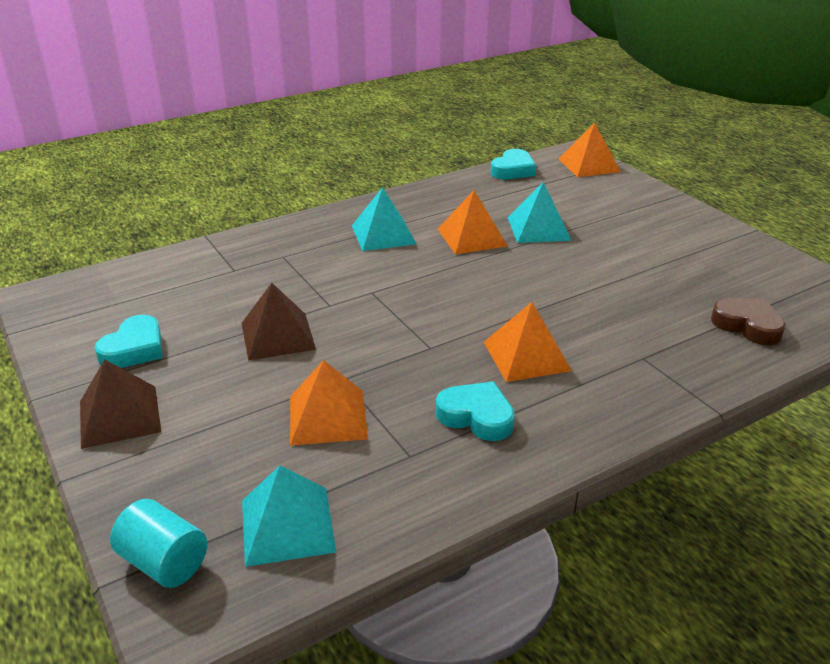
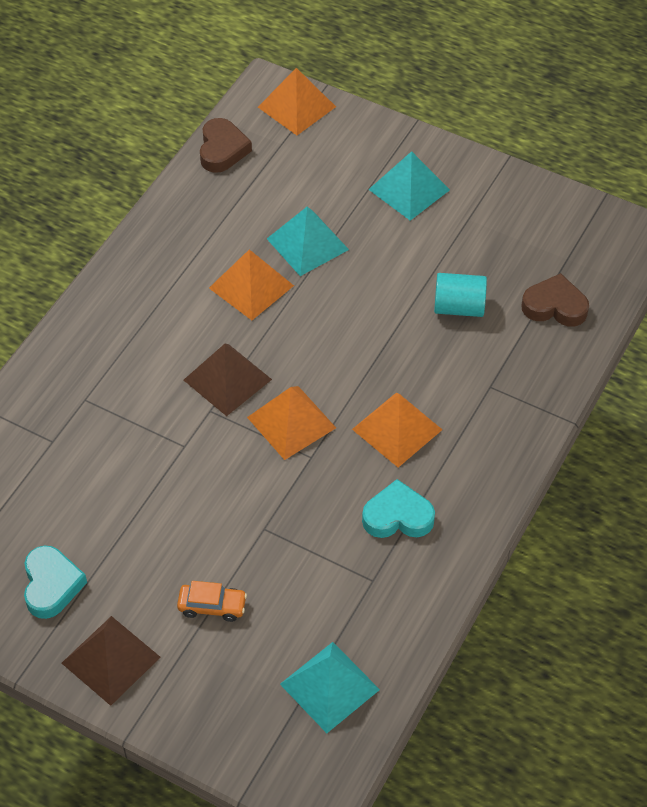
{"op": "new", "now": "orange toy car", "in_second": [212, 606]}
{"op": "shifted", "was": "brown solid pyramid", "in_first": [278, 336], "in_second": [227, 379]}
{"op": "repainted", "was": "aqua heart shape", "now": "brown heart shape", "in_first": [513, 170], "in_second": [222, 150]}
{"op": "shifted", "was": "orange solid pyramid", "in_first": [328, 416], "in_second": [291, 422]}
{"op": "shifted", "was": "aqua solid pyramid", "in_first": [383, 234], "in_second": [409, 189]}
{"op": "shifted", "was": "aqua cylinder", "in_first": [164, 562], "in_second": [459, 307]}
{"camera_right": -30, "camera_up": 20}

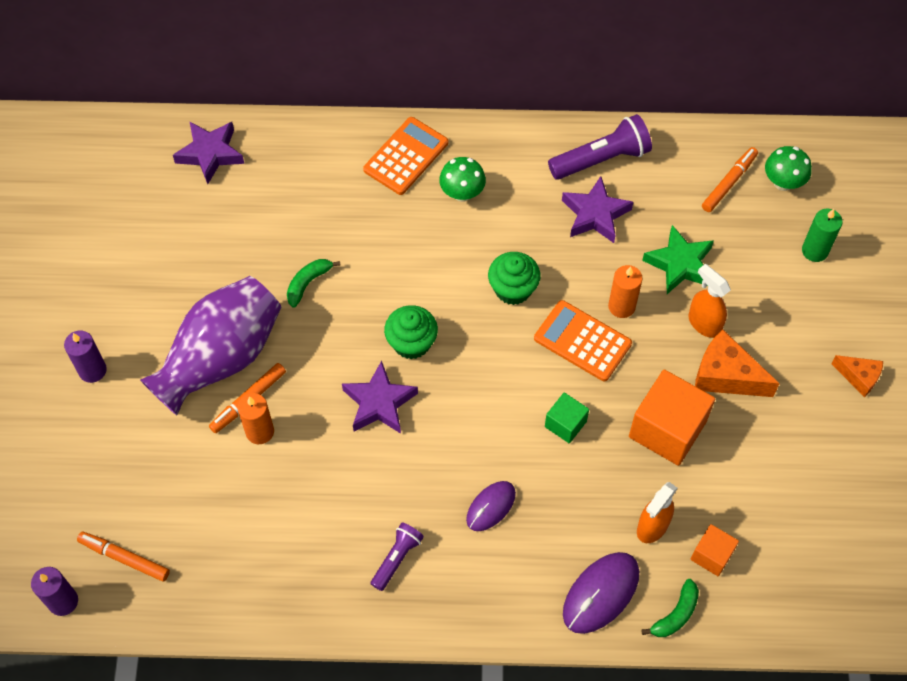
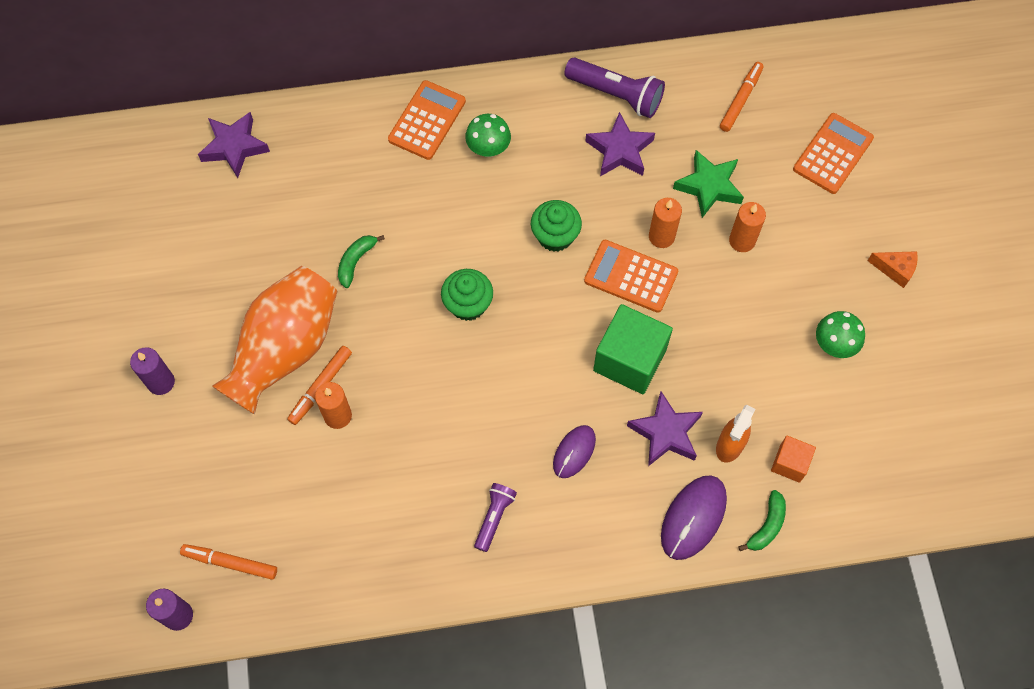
{"op": "repainted", "was": "purple flower vase", "now": "orange flower vase", "in_first": [221, 358], "in_second": [285, 349]}
{"op": "rotated", "was": "purple torch", "in_first": [601, 159], "in_second": [616, 95], "clockwise": 60}
{"op": "scaled", "was": "emerald block", "in_first": [565, 424], "in_second": [629, 360], "ratio": 1.88}
{"op": "shifted", "was": "purple star shape", "in_first": [379, 403], "in_second": [665, 433]}
{"op": "swapped", "was": "orange spray bottle", "now": "orange wax candle", "in_first": [704, 323], "in_second": [742, 241]}
{"op": "swapped", "was": "emerald wax candle", "now": "orange pocket calculator", "in_first": [815, 251], "in_second": [833, 154]}
{"op": "shifted", "was": "emerald mushroom", "in_first": [783, 182], "in_second": [834, 344]}
{"op": "gone", "was": "orange block", "in_first": [667, 429]}
{"op": "gone", "was": "orange cheese", "in_first": [726, 375]}
{"camera_right": -10, "camera_up": 5}

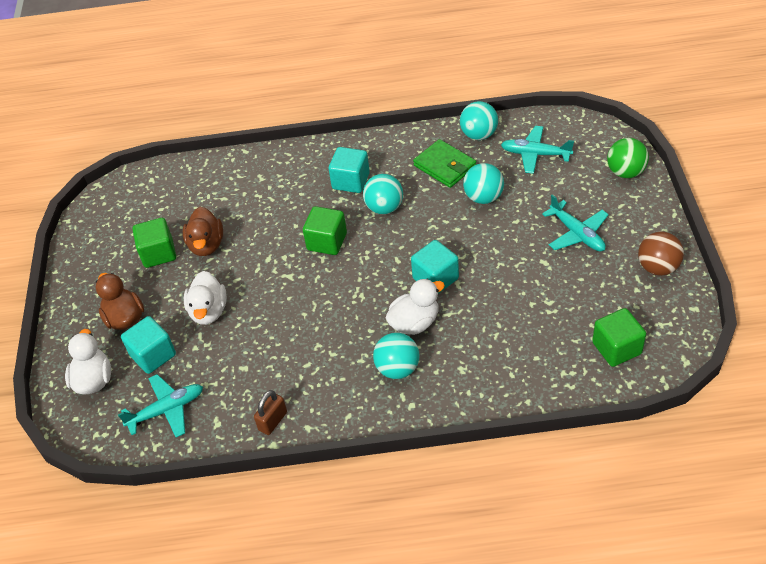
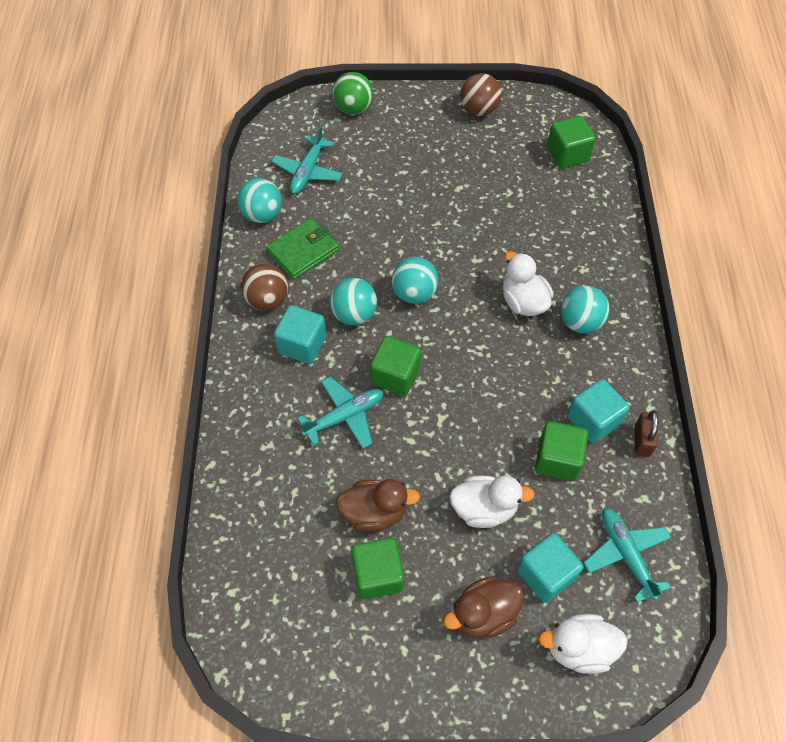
{"op": "new", "now": "brown ball", "in_second": [267, 300]}
{"op": "shifted", "was": "aqua toy plane", "in_first": [577, 234], "in_second": [345, 416]}
{"op": "shifted", "was": "aqua ball", "in_first": [483, 197], "in_second": [414, 293]}
{"op": "new", "now": "emerald block", "in_second": [557, 459]}
{"op": "shifted", "was": "aqua block", "in_first": [435, 278], "in_second": [593, 420]}
{"op": "rotated", "was": "brown small lock", "in_first": [273, 421], "in_second": [642, 441], "clockwise": 60}
{"camera_right": -90, "camera_up": 10}

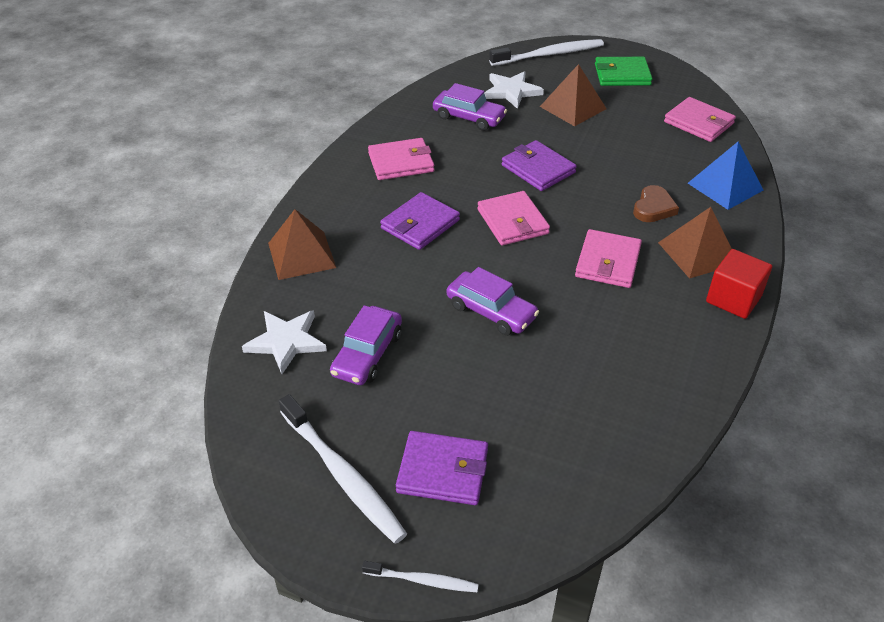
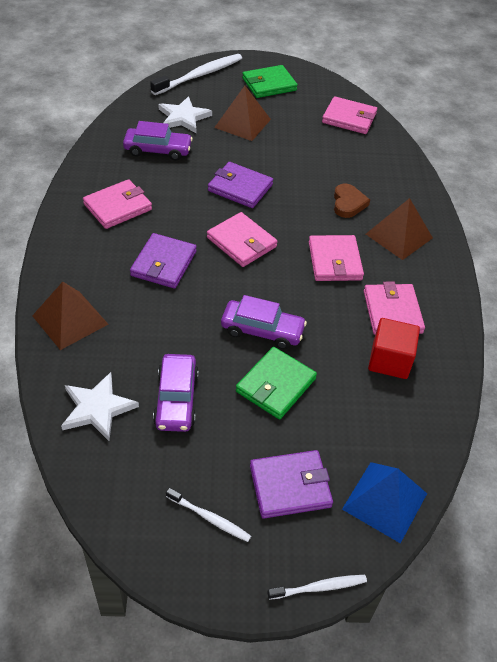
{"op": "scaled", "was": "snow-white toothbrush", "in_first": [343, 476], "in_second": [210, 518], "ratio": 0.53}
{"op": "new", "now": "emerald card wallet", "in_second": [275, 385]}
{"op": "shifted", "was": "blue solid pyramid", "in_first": [725, 186], "in_second": [385, 501]}
{"op": "new", "now": "rose-pink card wallet", "in_second": [392, 312]}
{"op": "shifted", "was": "crimson block", "in_first": [733, 299], "in_second": [389, 360]}
{"camera_right": -25, "camera_up": 5}

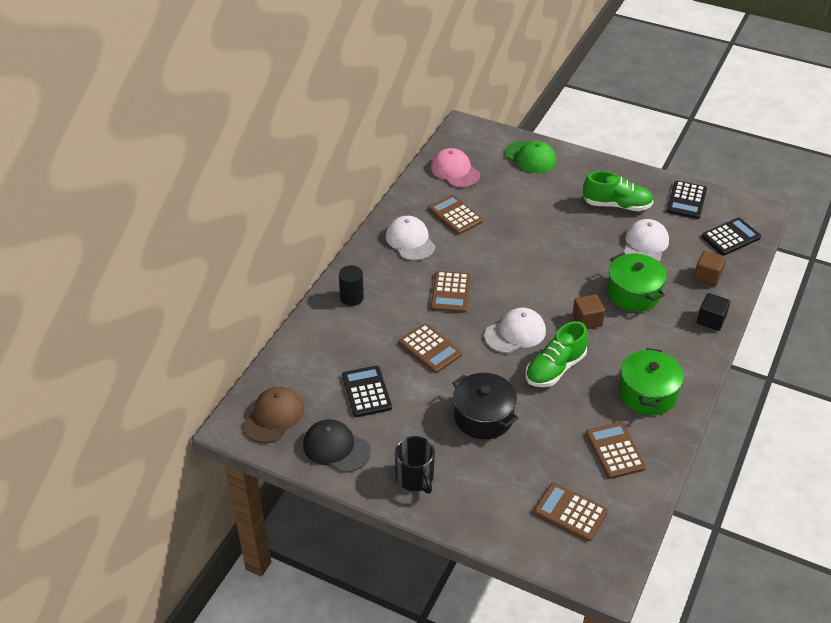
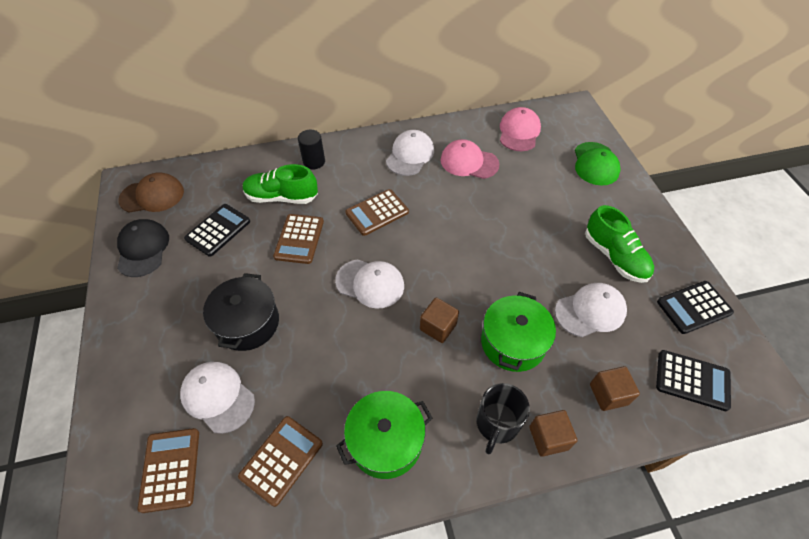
{"op": "new", "now": "snow-white peaked cap", "in_second": [218, 397]}
{"op": "shifted", "was": "emerald shoe", "in_first": [555, 368], "in_second": [282, 197]}
{"op": "swapped", "was": "brown pocket calculator", "now": "rose-pink peaked cap", "in_first": [455, 215], "in_second": [469, 162]}
{"op": "shifted", "was": "jet-black coffee mug", "in_first": [415, 478], "in_second": [497, 424]}
{"op": "repainted", "was": "jet-black block", "now": "brown block", "in_first": [711, 320], "in_second": [548, 438]}
{"camera_right": 50, "camera_up": 10}

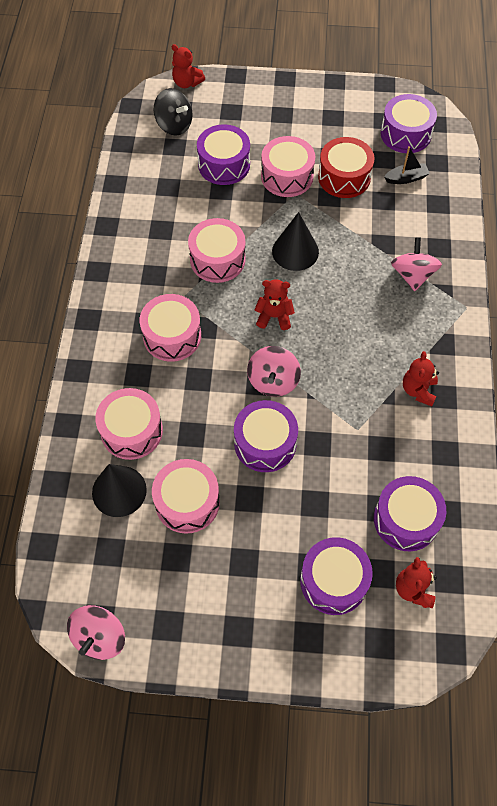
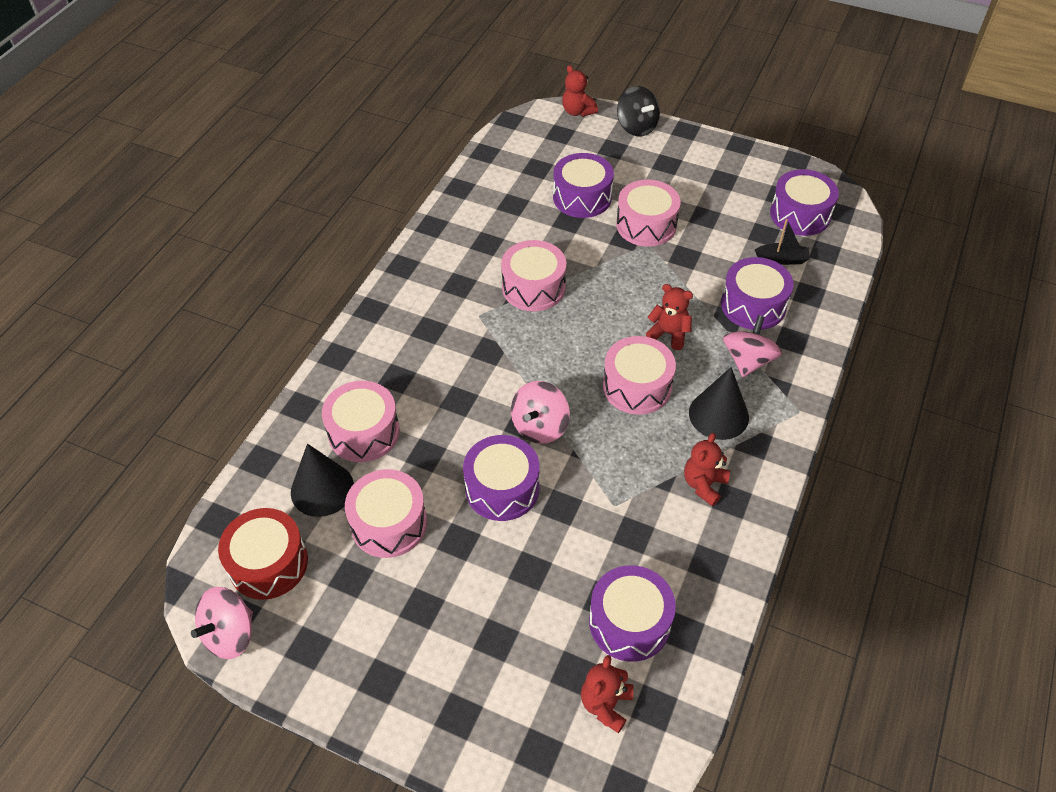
{"op": "shifted", "was": "crimson snare drum", "in_first": [344, 177], "in_second": [268, 563]}
{"op": "shifted", "was": "rose-pink snare drum", "in_first": [172, 336], "in_second": [637, 386]}
{"op": "shifted", "was": "jet-black toy top", "in_first": [174, 125], "in_second": [636, 127]}
{"op": "shifted", "was": "crimson teddy bear", "in_first": [274, 316], "in_second": [669, 334]}
{"op": "shifted", "was": "jet-black cone shape", "in_first": [295, 251], "in_second": [718, 415]}
{"op": "shifted", "was": "purple snare drum", "in_first": [333, 581], "in_second": [753, 305]}
{"camera_right": 20, "camera_up": -10}

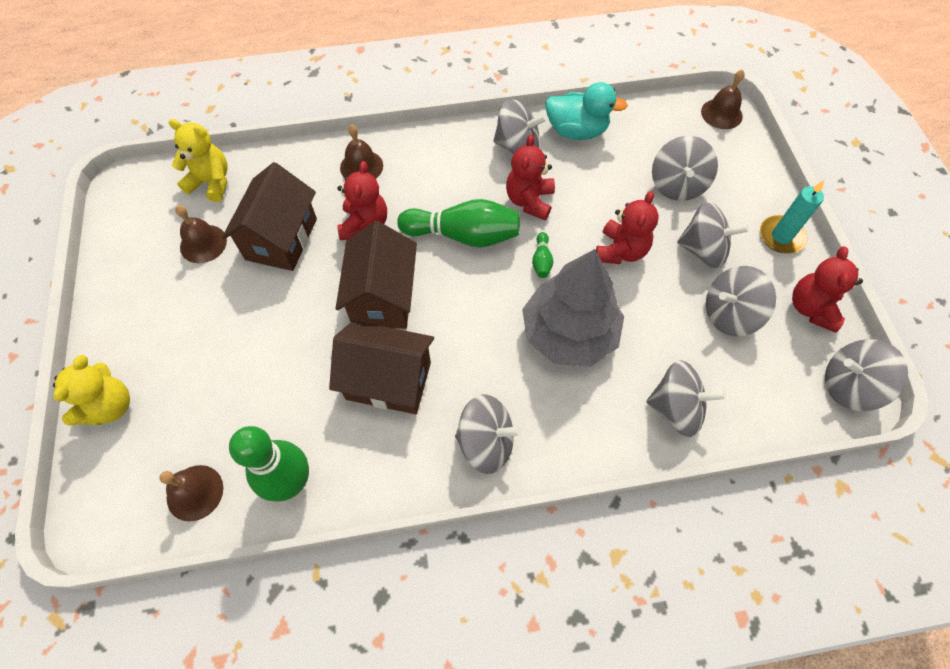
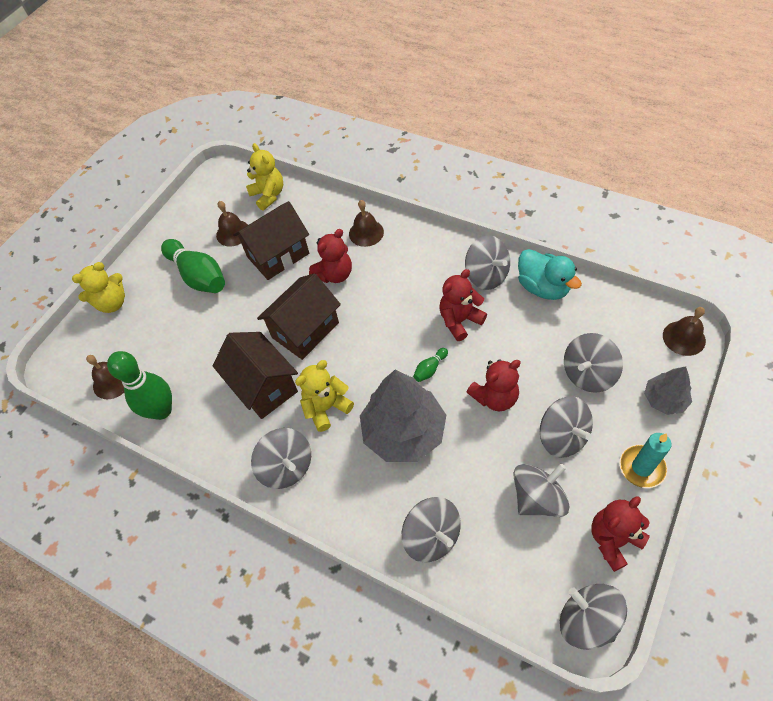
{"op": "shifted", "was": "emerald skittle", "in_first": [464, 235], "in_second": [198, 276]}
{"op": "new", "now": "golden teddy bear", "in_second": [326, 407]}
{"op": "rotated", "was": "gray toy top", "in_first": [729, 314], "in_second": [538, 498], "clockwise": 120}
{"op": "new", "now": "gray fir tree", "in_second": [664, 399]}
{"camera_right": 45, "camera_up": -5}

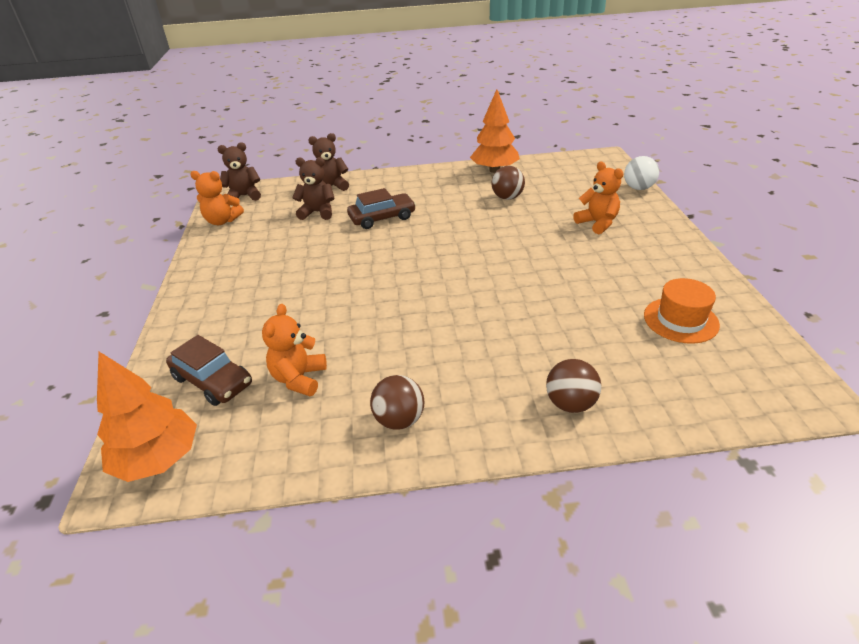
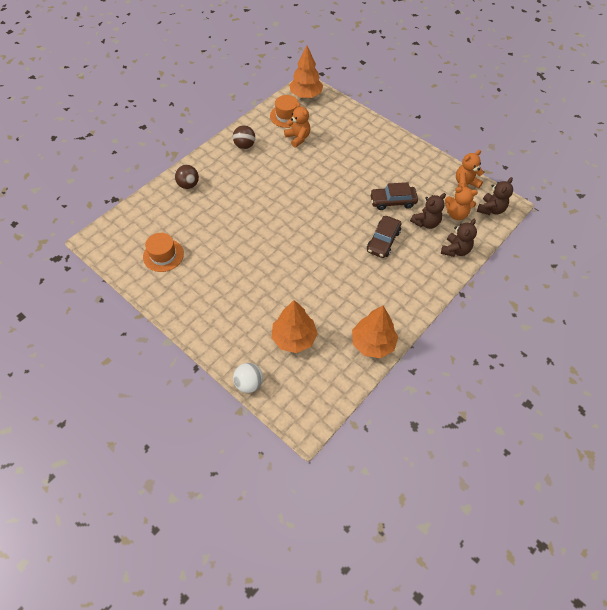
{"op": "new", "now": "orange hat", "in_second": [286, 116]}
{"op": "new", "now": "orange fir tree", "in_second": [294, 338]}
{"op": "shifted", "was": "brown toy car", "in_first": [212, 381], "in_second": [392, 201]}
{"op": "shifted", "was": "orange teddy bear", "in_first": [597, 223], "in_second": [456, 214]}
{"op": "gone", "was": "brown ball", "in_first": [507, 197]}
{"camera_right": 135, "camera_up": 20}

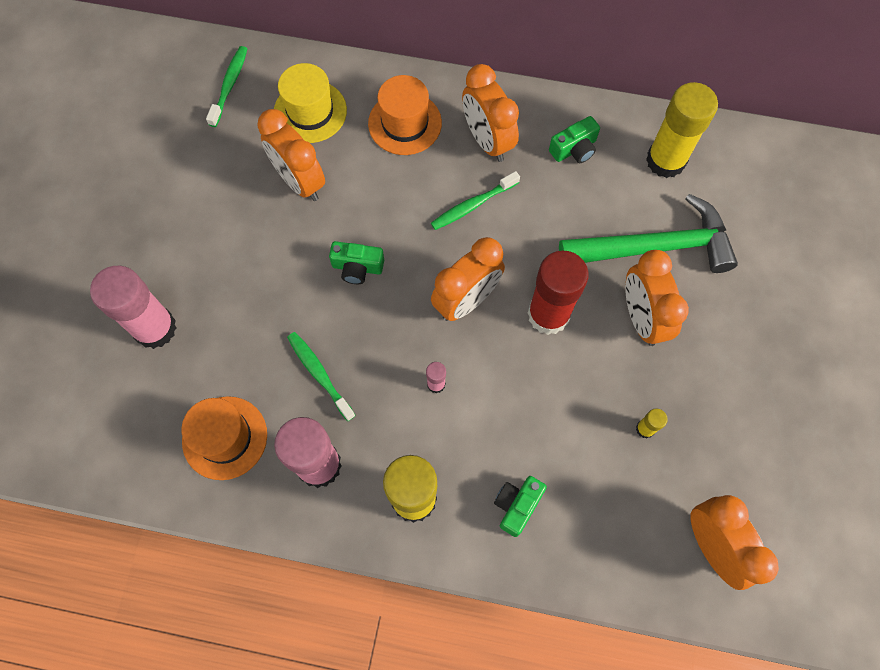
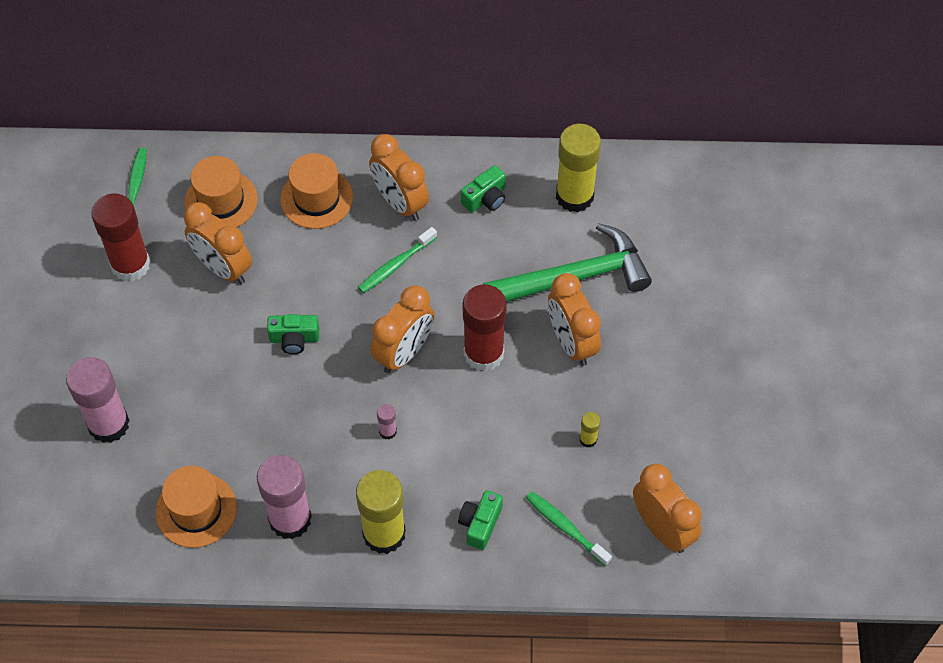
{"op": "new", "now": "crimson glue stick", "in_second": [130, 264]}
{"op": "repainted", "was": "golden hat", "now": "orange hat", "in_first": [310, 111], "in_second": [221, 201]}
{"op": "shifted", "was": "emerald toothbrush", "in_first": [319, 374], "in_second": [565, 527]}
{"camera_right": -10, "camera_up": -10}

